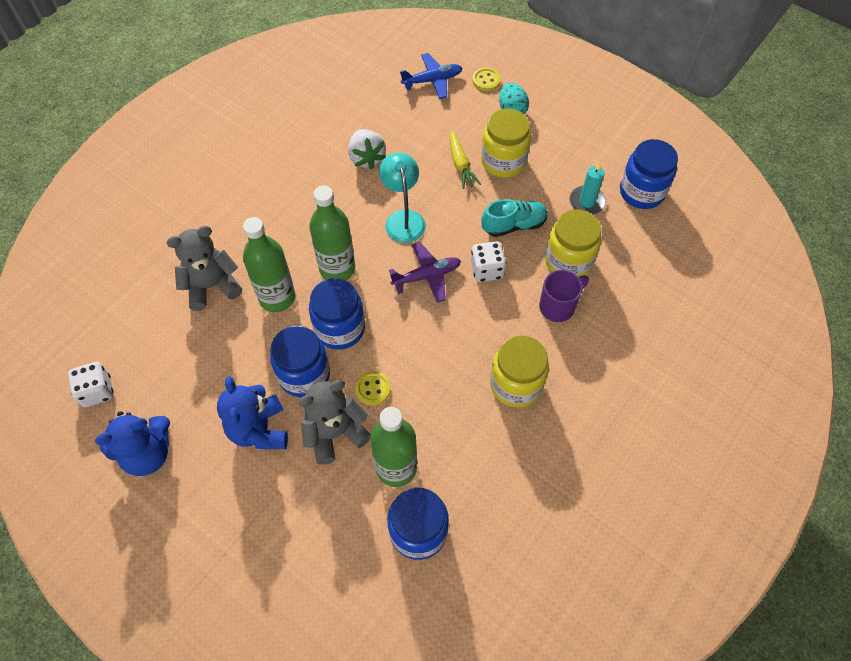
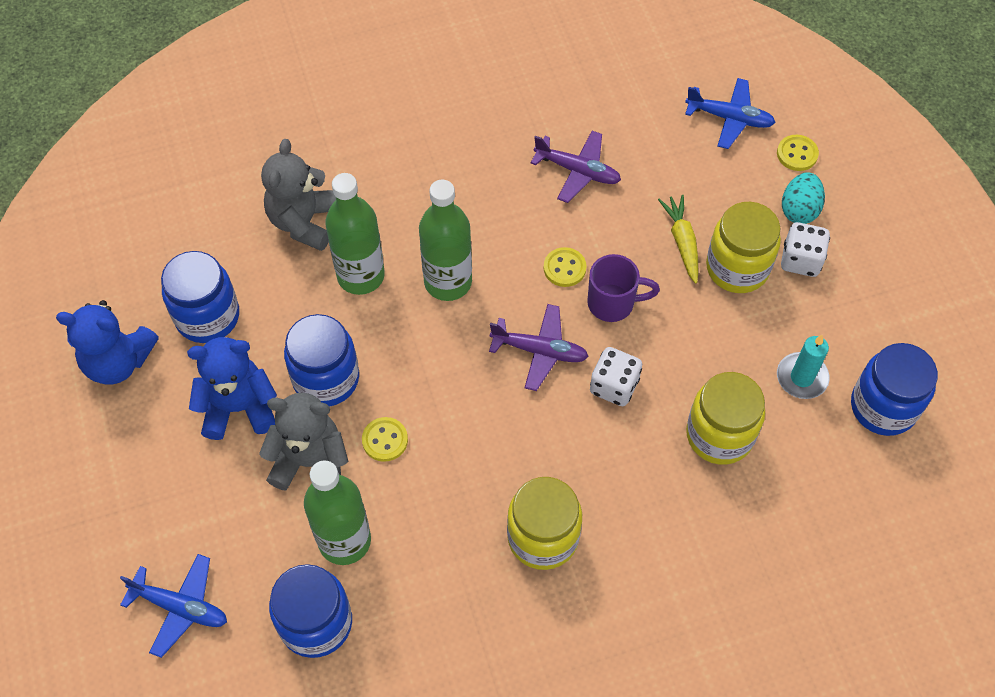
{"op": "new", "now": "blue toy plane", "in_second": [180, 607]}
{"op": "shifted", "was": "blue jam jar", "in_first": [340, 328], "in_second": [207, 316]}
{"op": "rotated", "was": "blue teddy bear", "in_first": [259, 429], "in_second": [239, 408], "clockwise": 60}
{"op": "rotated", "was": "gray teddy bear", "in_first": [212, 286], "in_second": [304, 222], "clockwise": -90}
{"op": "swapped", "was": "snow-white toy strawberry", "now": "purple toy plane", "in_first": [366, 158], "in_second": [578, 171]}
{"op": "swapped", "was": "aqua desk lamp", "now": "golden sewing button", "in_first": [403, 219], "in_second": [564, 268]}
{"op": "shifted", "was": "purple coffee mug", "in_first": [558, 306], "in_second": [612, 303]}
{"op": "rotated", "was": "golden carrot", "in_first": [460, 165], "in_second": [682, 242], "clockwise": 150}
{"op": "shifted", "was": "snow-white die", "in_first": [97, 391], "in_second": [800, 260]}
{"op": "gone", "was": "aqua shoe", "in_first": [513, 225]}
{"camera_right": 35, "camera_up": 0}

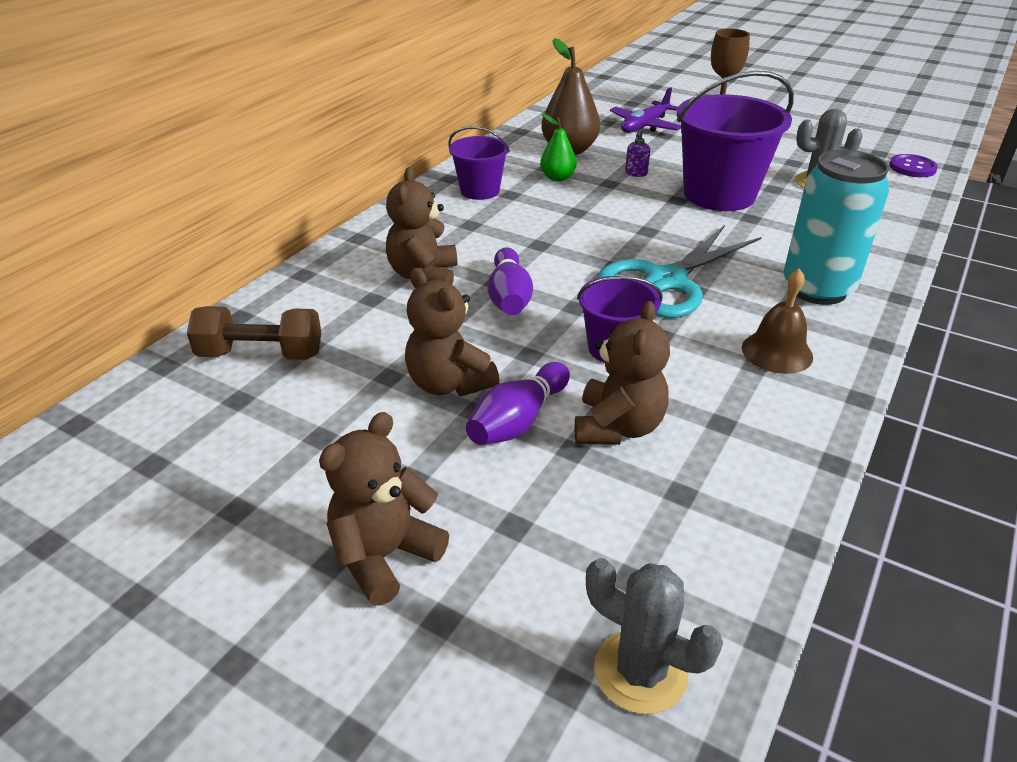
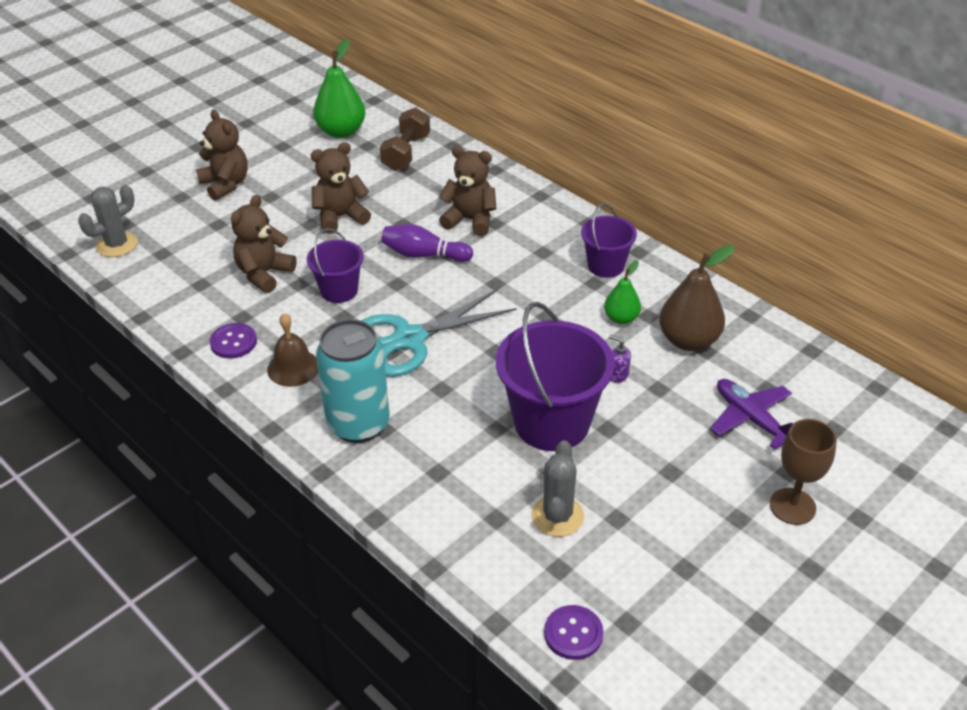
{"op": "new", "now": "purple sewing button", "in_second": [233, 342]}
{"op": "rotated", "was": "brown teddy bear", "in_first": [618, 427], "in_second": [264, 274], "clockwise": 90}
{"op": "new", "now": "emerald pear", "in_second": [341, 131]}
{"op": "rotated", "was": "aqua shears", "in_first": [666, 281], "in_second": [410, 339], "clockwise": -90}
{"op": "gone", "was": "purple skittle", "in_first": [518, 421]}
{"camera_right": 105, "camera_up": 5}

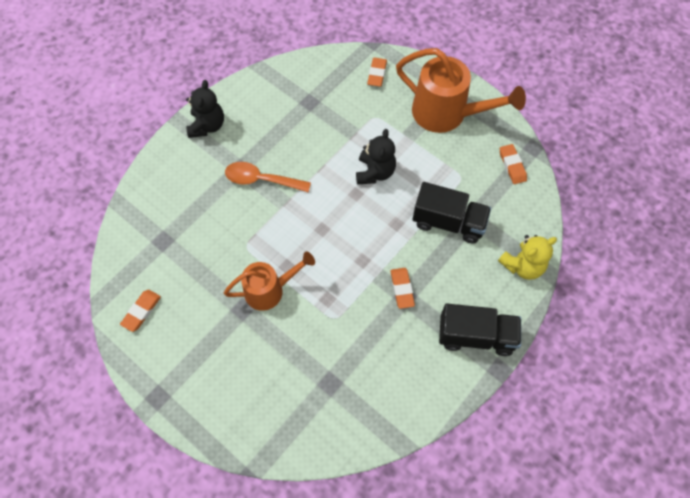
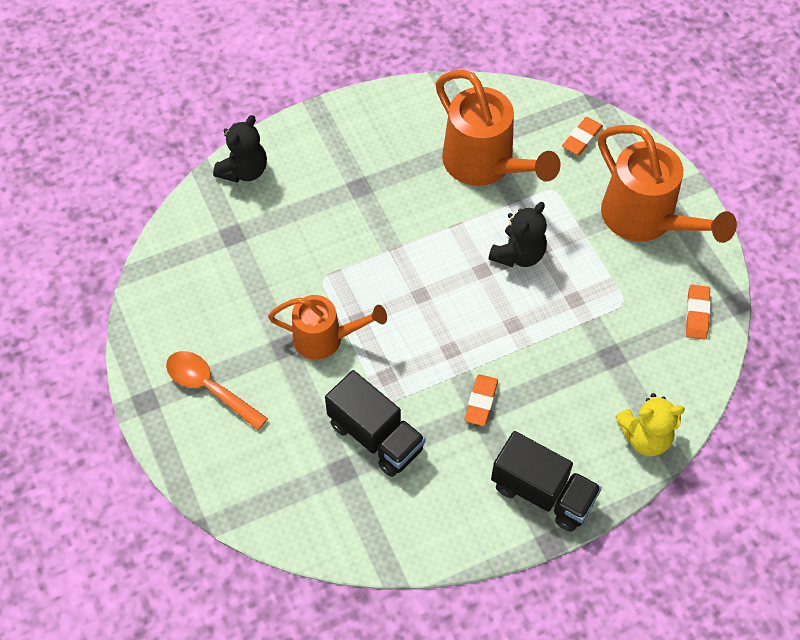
{"op": "shifted", "was": "orange spoon", "in_first": [261, 180], "in_second": [209, 388]}
{"op": "shifted", "was": "jet-black teddy bear", "in_first": [207, 126], "in_second": [244, 170]}
{"op": "shifted", "was": "jet-black lorry", "in_first": [448, 222], "in_second": [376, 436]}
{"op": "new", "now": "orange sprinkling can", "in_second": [485, 165]}
{"op": "gone", "was": "orange gum eraser", "in_first": [141, 311]}
{"camera_right": 25, "camera_up": -5}

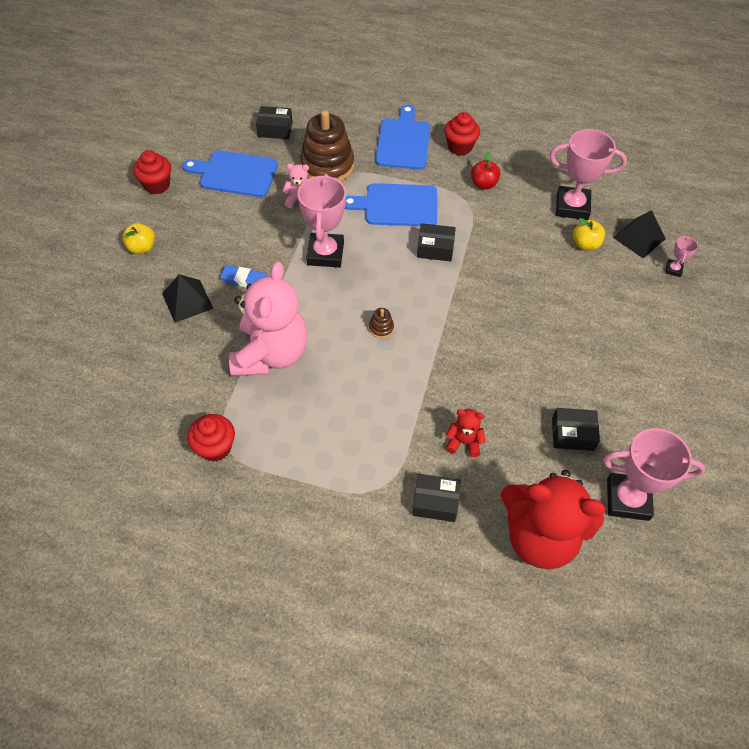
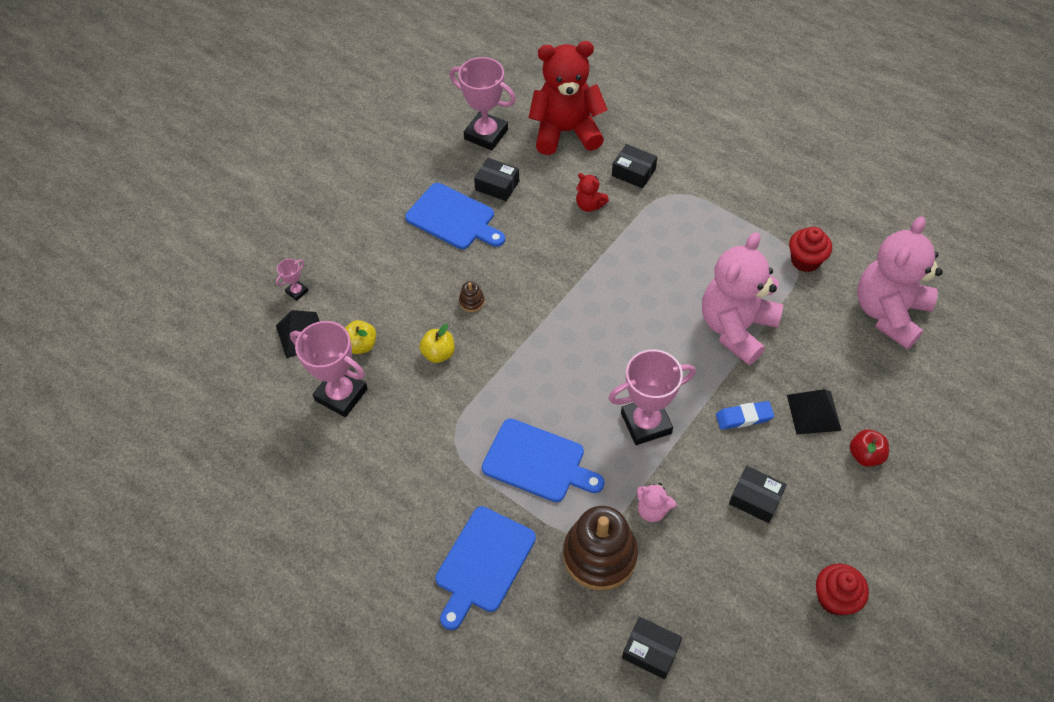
{"op": "shifted", "was": "blue cutting board", "in_first": [235, 174], "in_second": [453, 218]}
{"op": "shifted", "was": "golden toy apple", "in_first": [142, 247], "in_second": [439, 353]}
{"op": "shifted", "was": "brown stacking toy", "in_first": [381, 328], "in_second": [472, 301]}
{"op": "rotated", "was": "crimson teddy bear", "in_first": [540, 536], "in_second": [566, 132], "clockwise": -45}
{"op": "rotated", "was": "rose-pink trophy", "in_first": [325, 253], "in_second": [646, 423], "clockwise": 45}
{"op": "rotated", "was": "blue gum eraser", "in_first": [246, 280], "in_second": [744, 417], "clockwise": -45}
{"op": "shifted", "was": "jet-black parcel", "in_first": [435, 248], "in_second": [755, 499]}
{"op": "shifted", "was": "crimson toy apple", "in_first": [483, 184], "in_second": [865, 455]}
{"op": "new", "now": "rose-pink teddy bear", "in_second": [889, 313]}
{"op": "gone", "was": "crimson cupcake", "in_first": [460, 147]}
{"camera_right": -155, "camera_up": 0}

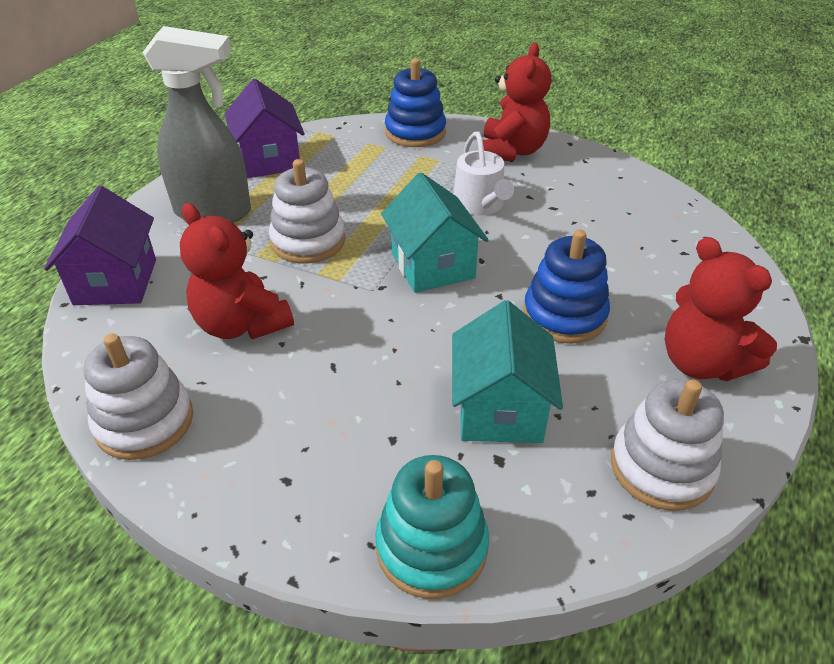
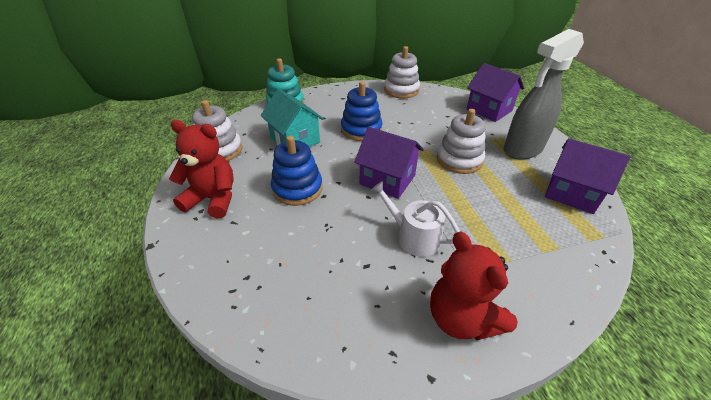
{"op": "shifted", "was": "blue stacking toy", "in_first": [415, 132], "in_second": [361, 129]}
{"op": "repainted", "was": "aqua toy house", "now": "purple toy house", "in_first": [432, 265], "in_second": [387, 180]}
{"op": "gone", "was": "crimson teddy bear", "in_first": [241, 324]}
{"camera_right": 140, "camera_up": 0}

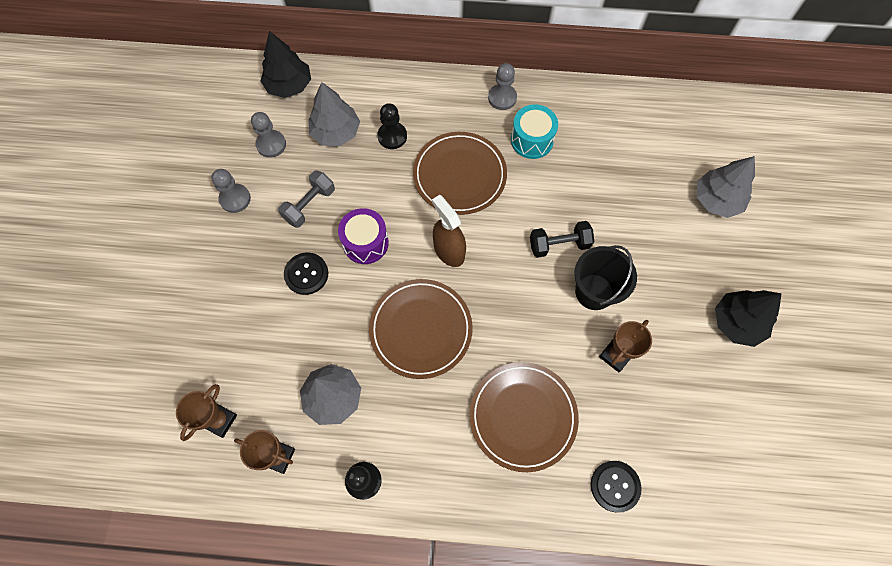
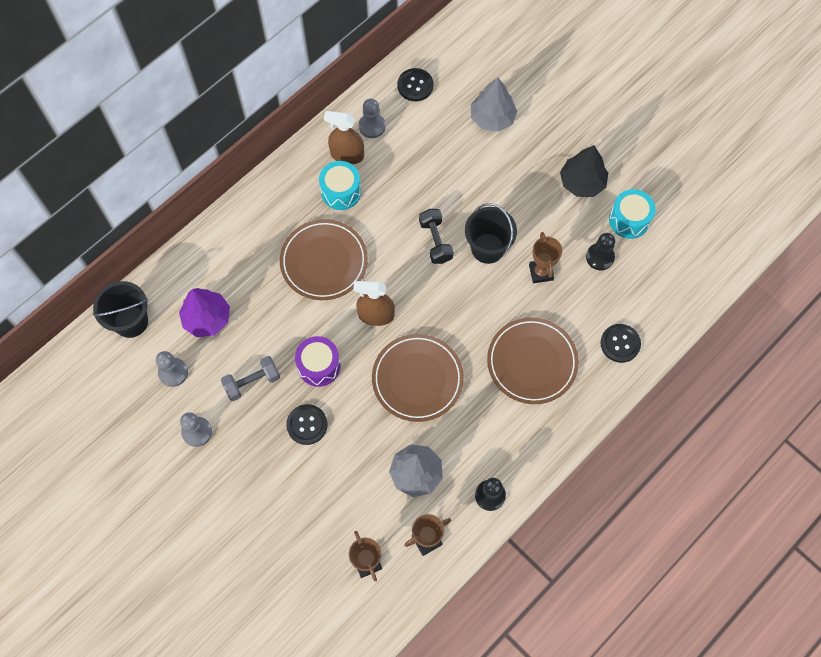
{"op": "swapped", "was": "jet-black fir tree", "now": "jet-black pail", "in_first": [289, 85], "in_second": [131, 321]}
{"op": "repainted", "was": "gray fir tree", "now": "purple fir tree", "in_first": [336, 132], "in_second": [207, 318]}
{"op": "rotated", "was": "gray dumbbell", "in_first": [309, 205], "in_second": [252, 382], "clockwise": 75}
{"op": "new", "now": "brown spray bottle", "in_second": [347, 155]}
{"op": "shifted", "was": "gray chess pawn", "in_first": [502, 98], "in_second": [372, 126]}
{"op": "new", "now": "jet-black sewing button", "in_second": [415, 85]}
{"op": "rotated", "was": "jet-black dumbbell", "in_first": [559, 245], "in_second": [435, 241], "clockwise": -45}
{"op": "shifted", "was": "jet-black chess pawn", "in_first": [392, 136], "in_second": [600, 257]}
{"op": "new", "now": "aqua snare drum", "in_second": [629, 220]}
{"camera_right": -50, "camera_up": 0}

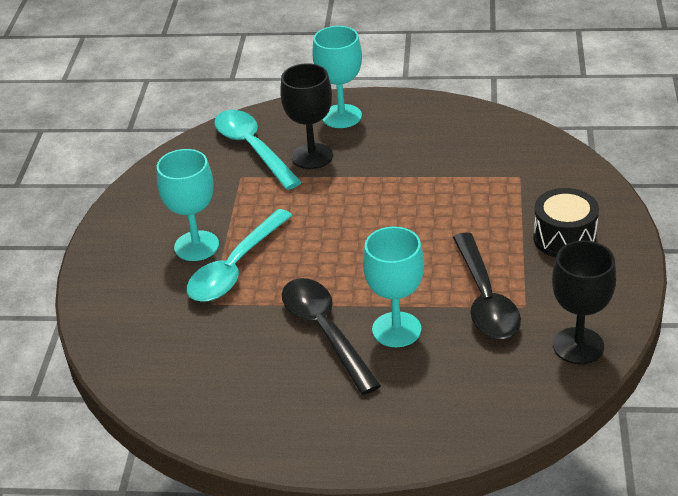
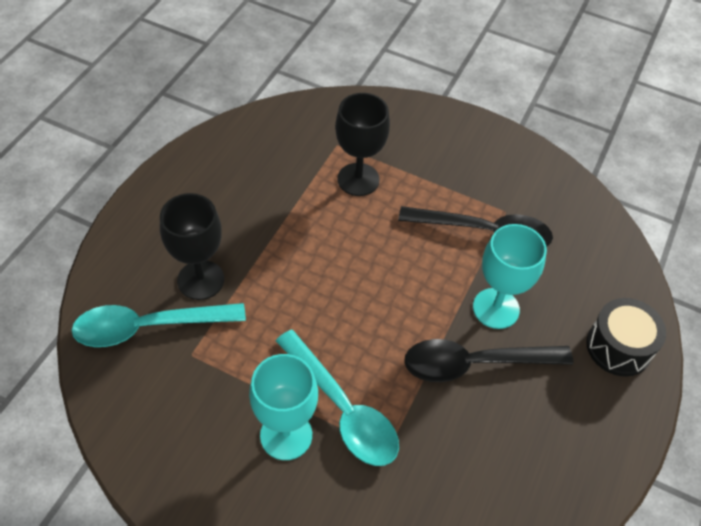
{"op": "shifted", "was": "jet-black goblet", "in_first": [578, 346], "in_second": [358, 179]}
{"op": "shifted", "was": "jet-black snare drum", "in_first": [564, 238], "in_second": [618, 347]}
{"op": "gone", "was": "aqua goblet", "in_first": [341, 116]}
{"camera_right": -75, "camera_up": 15}

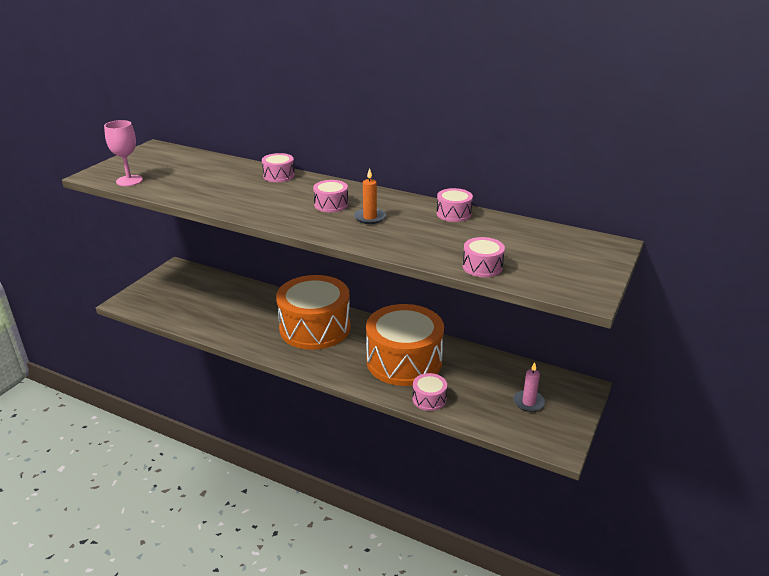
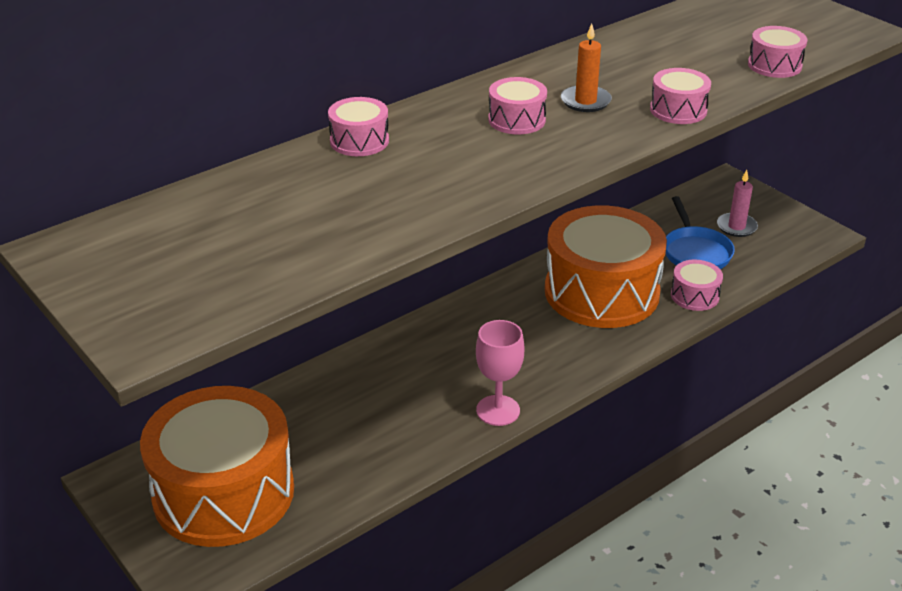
{"op": "shifted", "was": "orange snare drum", "in_first": [315, 328], "in_second": [224, 493]}
{"op": "shifted", "was": "rose-pink goblet", "in_first": [129, 181], "in_second": [498, 410]}
{"op": "shifted", "was": "rose-pink snare drum", "in_first": [453, 214], "in_second": [678, 110]}
{"op": "new", "now": "blue frying pan", "in_second": [695, 252]}
{"camera_right": -65, "camera_up": 5}

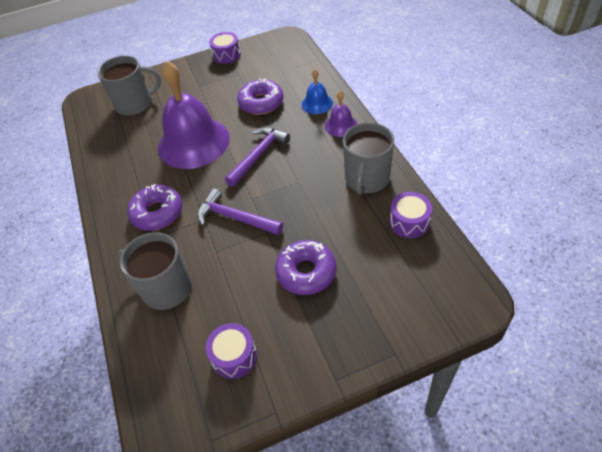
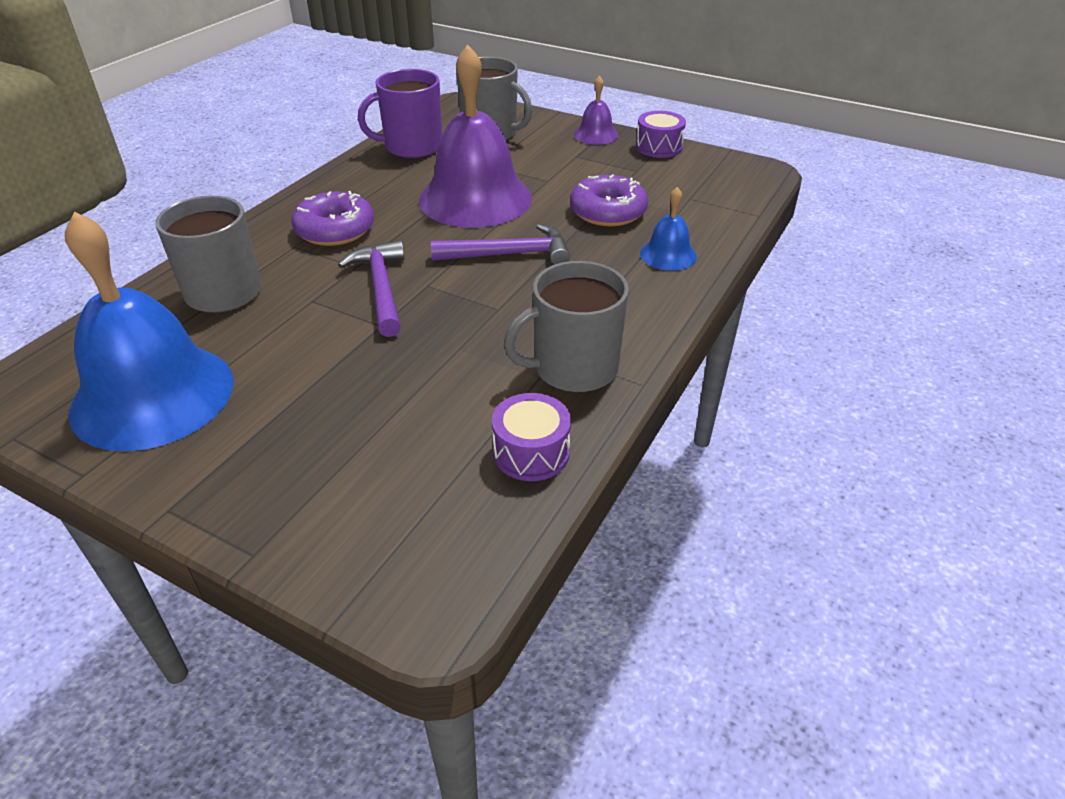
{"op": "swapped", "was": "purple snare drum", "now": "blue hand bell", "in_first": [234, 356], "in_second": [153, 395]}
{"op": "new", "now": "purple coffee mug", "in_second": [412, 147]}
{"op": "shifted", "was": "purple hand bell", "in_first": [341, 125], "in_second": [596, 135]}
{"op": "gone", "was": "purple doughnut", "in_first": [306, 272]}
{"camera_right": 45, "camera_up": -10}

